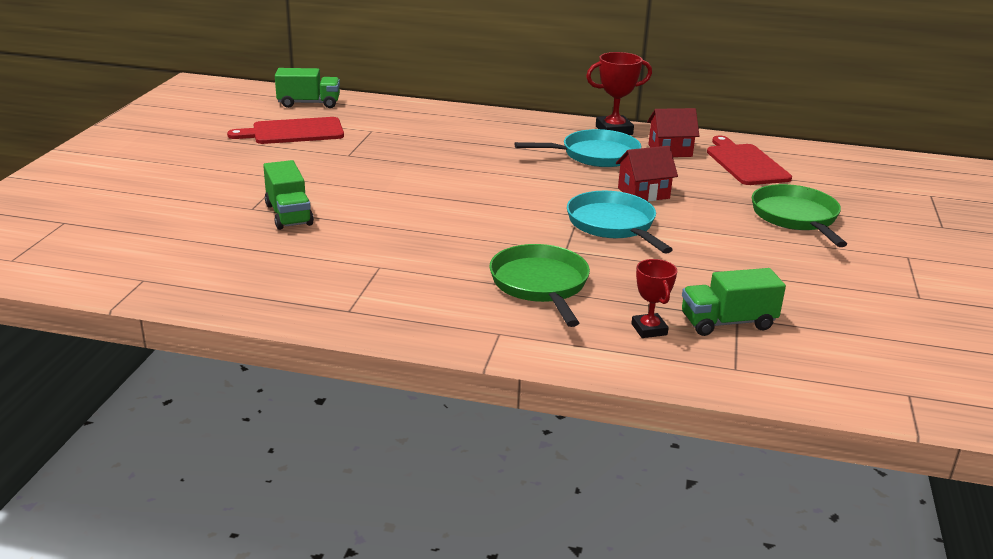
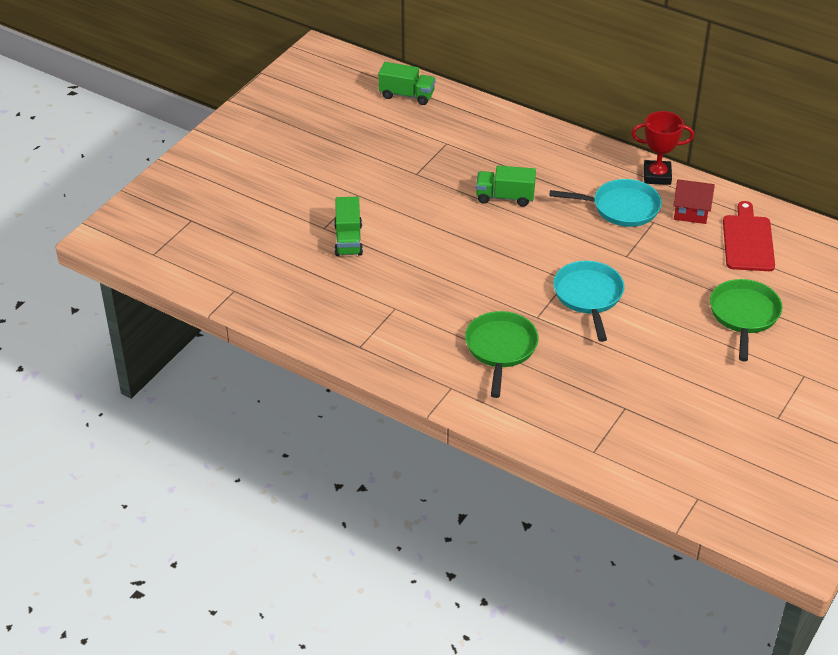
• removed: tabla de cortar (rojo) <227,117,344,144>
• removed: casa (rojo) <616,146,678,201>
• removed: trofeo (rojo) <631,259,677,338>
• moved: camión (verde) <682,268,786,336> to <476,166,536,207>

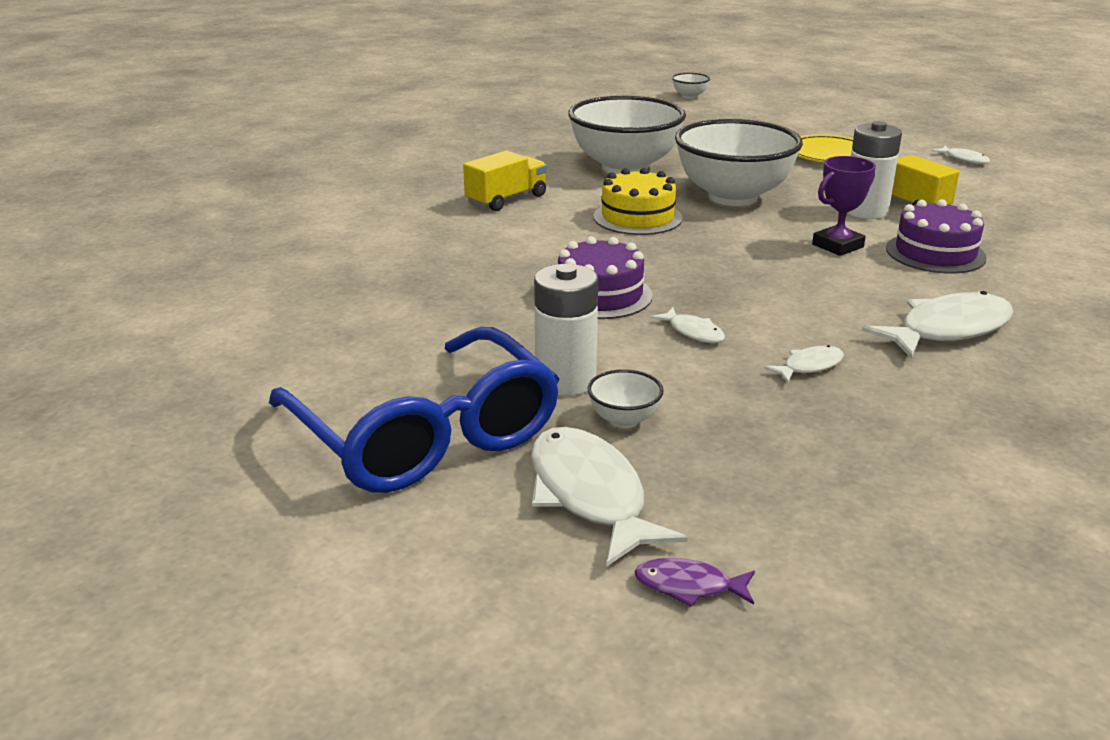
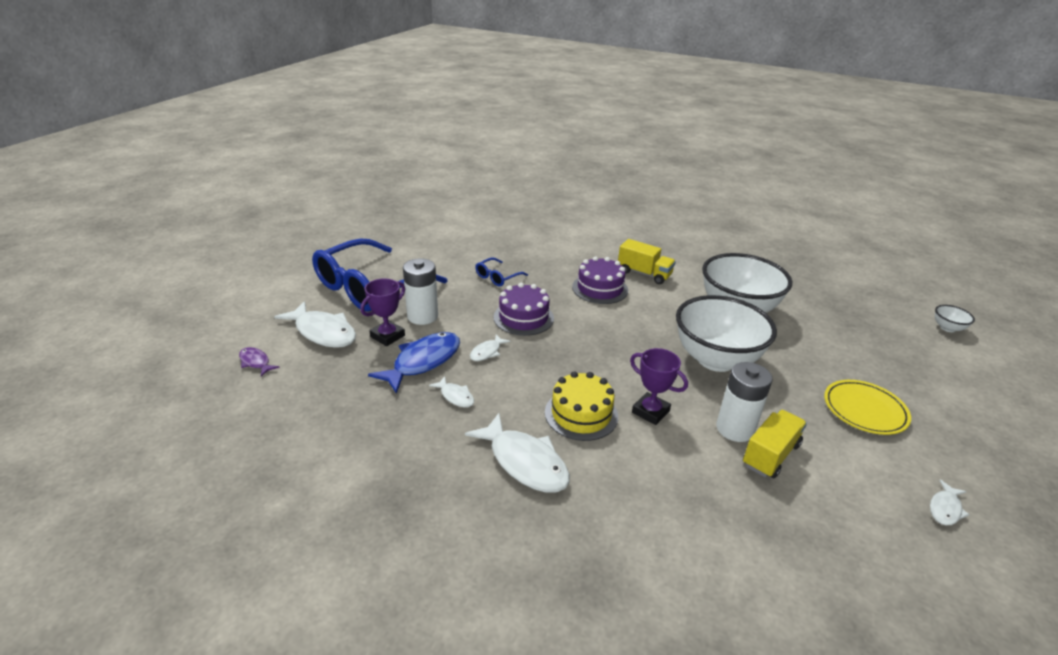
• added: pez (azul) <368,332,460,394>
• added: gafas (azul) <475,258,528,286>
• moved: tarta (amarillo) <593,168,683,235> to <545,371,618,441>
• moved: tarta (morado) <886,199,987,274> to <572,256,628,304>
• replaced: cuenco (blanco) <587,369,664,428> to trofeo (morado) <360,278,405,346>
• turned: pez (blanco) <531,427,688,567> = <274,301,356,348> 75 degrees clockwise
• turned: pez (morado) <634,558,755,607> = <239,347,280,376> 45 degrees counterclockwise

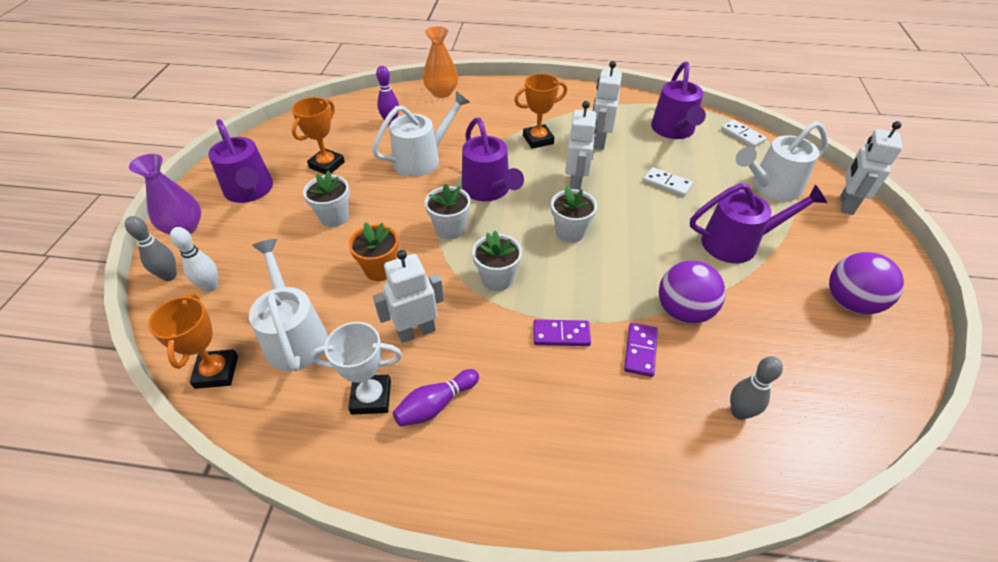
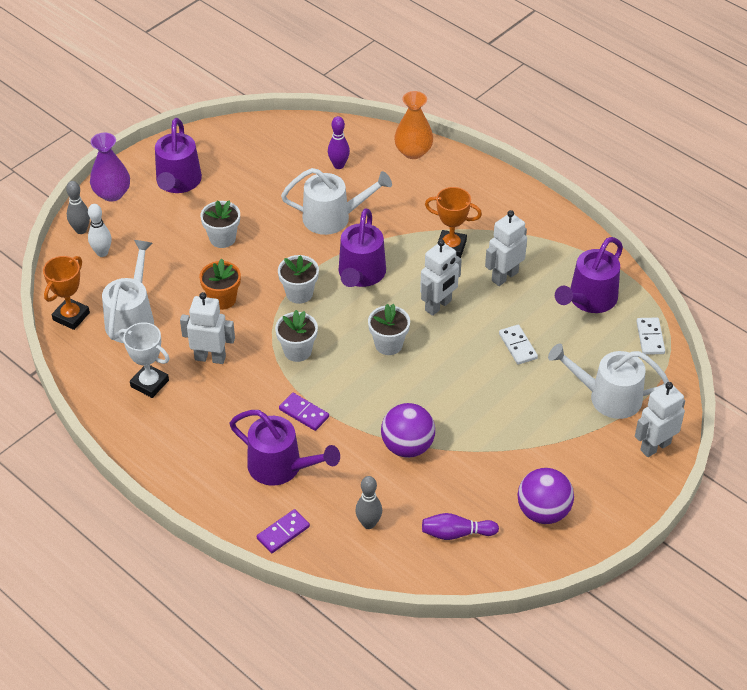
• removed: trofeo (naranja) <292,97,345,174>
• moved: bolo (morado) <393,369,479,427> to <422,513,499,540>
• moved: ficha de dominó (morado) <624,323,658,377> to <257,509,310,553>
• moved: regadera (morado) <690,183,827,263> to <230,410,340,486>

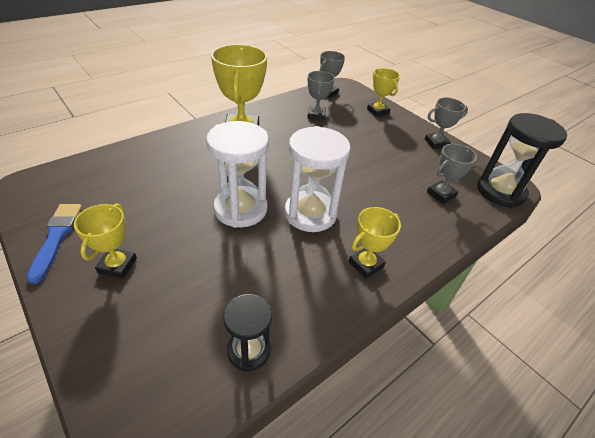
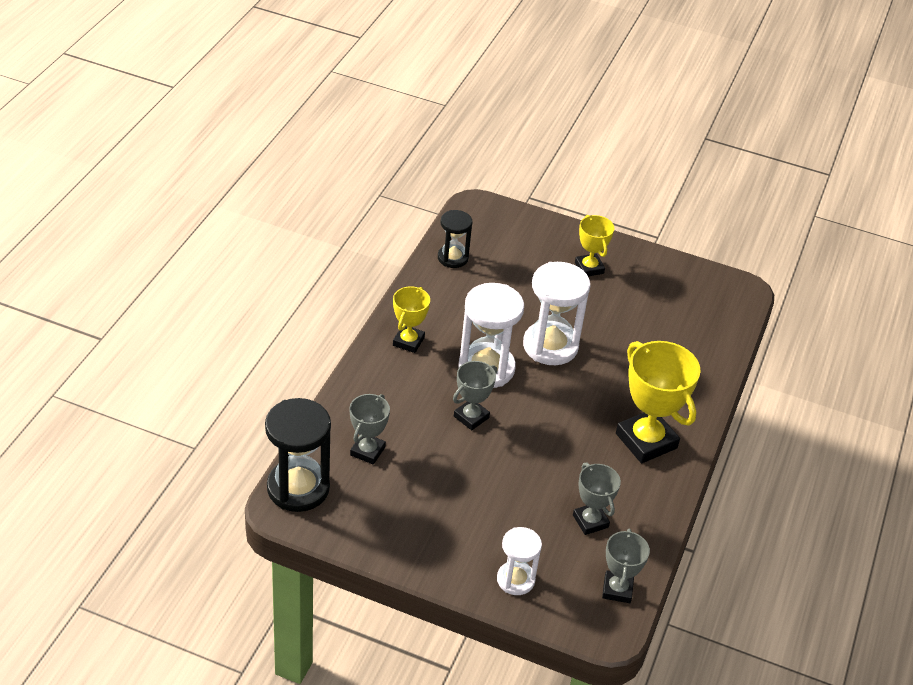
• removed: pincel (azul) <26,204,82,284>
• moved: trofeo (gris) <425,97,468,149> to <453,361,497,430>
• replaced: trofeo (amarillo) <367,68,400,117> to reloj de arena (blanco) <497,527,542,595>

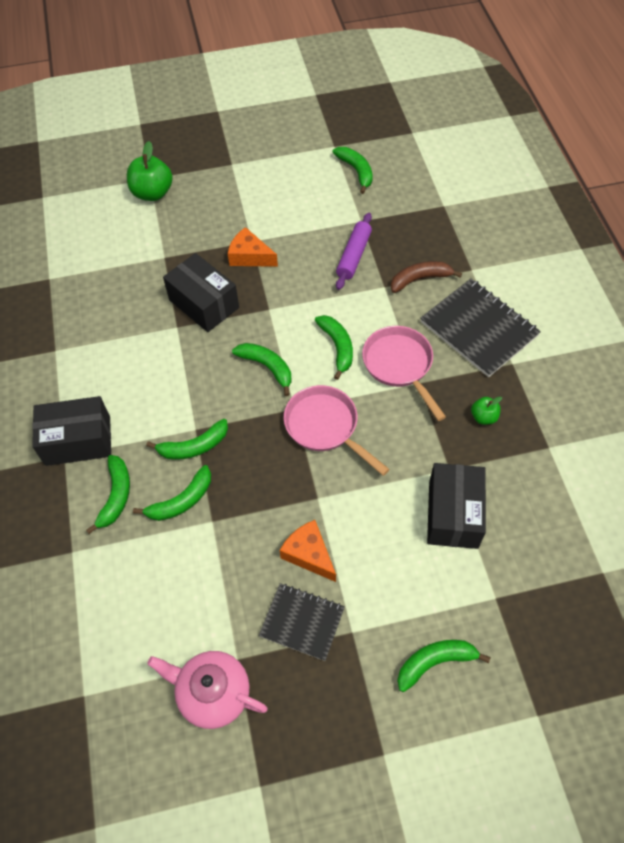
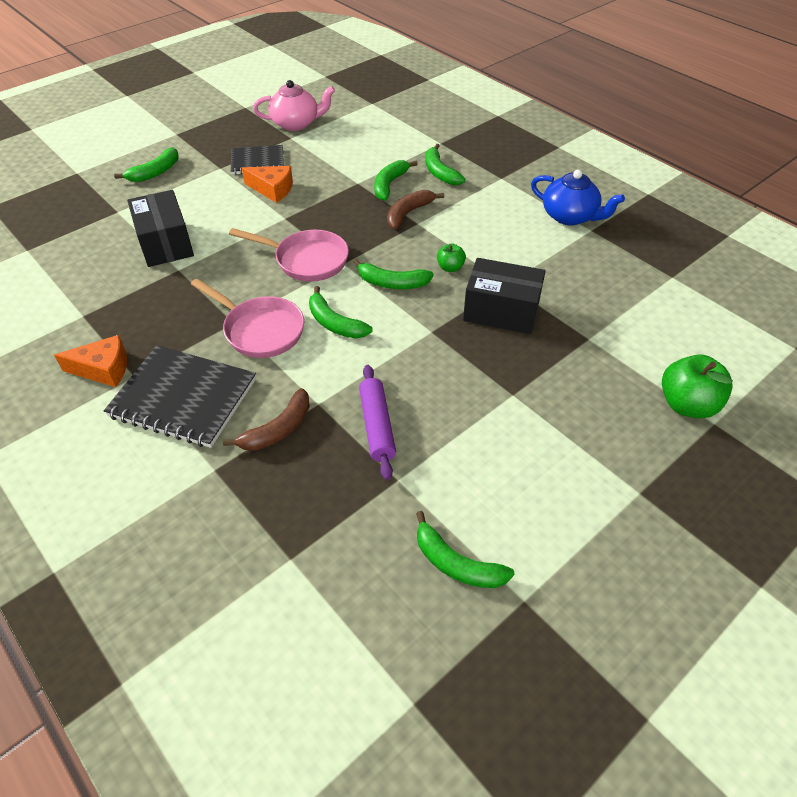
• removed: caja (negro) <32,396,111,466>
• added: tetera (azul) <531,170,625,225>
• moved: queso (naranja) <228,227,278,267> to <54,335,127,387>
• moved: manzana (verde) <471,397,502,425> to <437,243,466,272>
• recoloured: plátano (verde) <146,419,228,460> to plátano (marrón) <387,190,444,229>

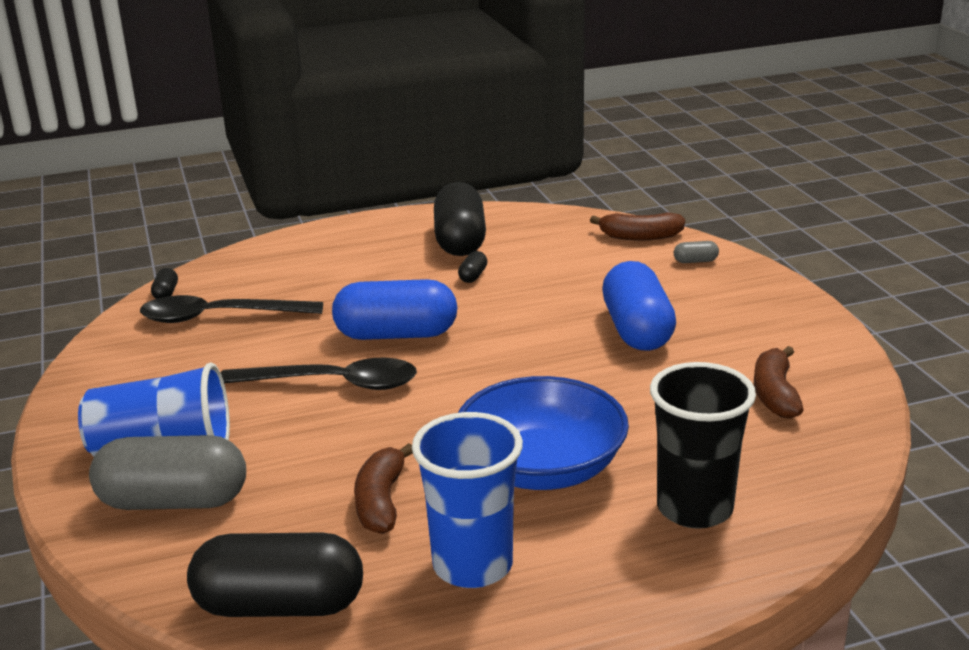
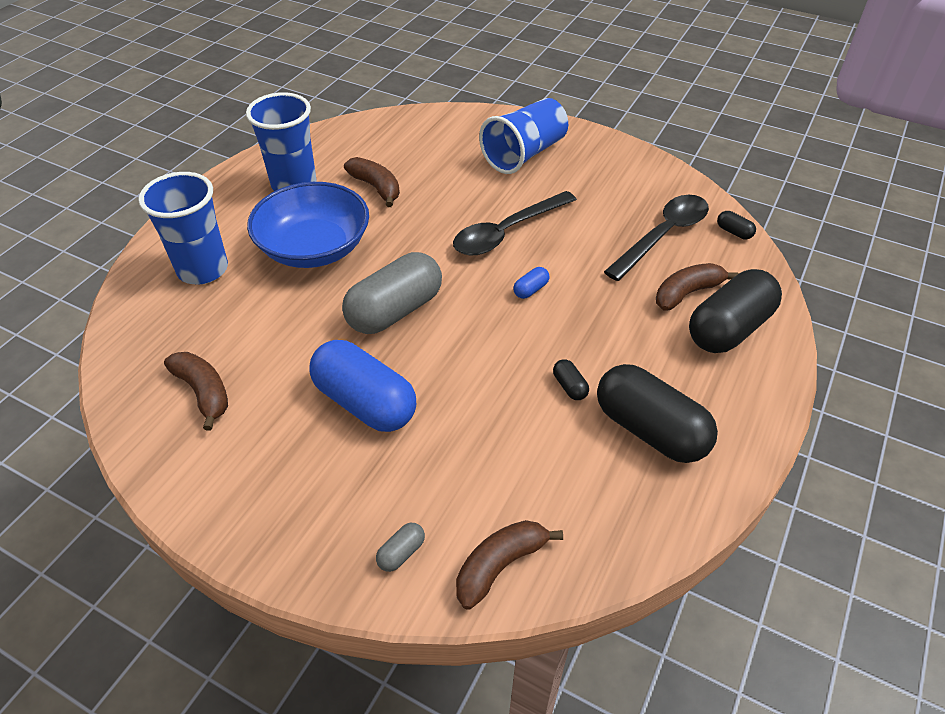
• added: plátano (marrón) <656,263,739,311>
• moved: cápsula (gris) <89,435,246,510> to <342,252,442,334>
• moved: cápsula (negro) <187,532,363,617> to <689,269,782,353>
• recoloured: vaso (negro) <650,362,756,529> to vaso (azul) <138,172,228,284>
• resized: cápsula (azul) <332,279,457,340> = <513,267,549,299> x0.40

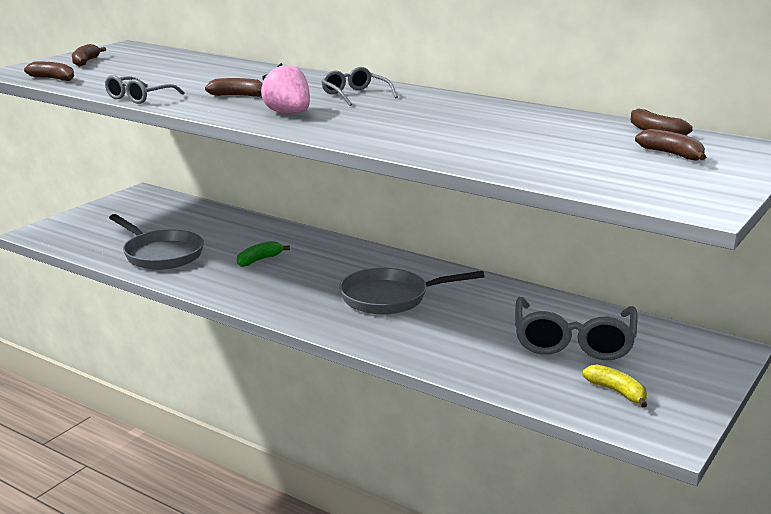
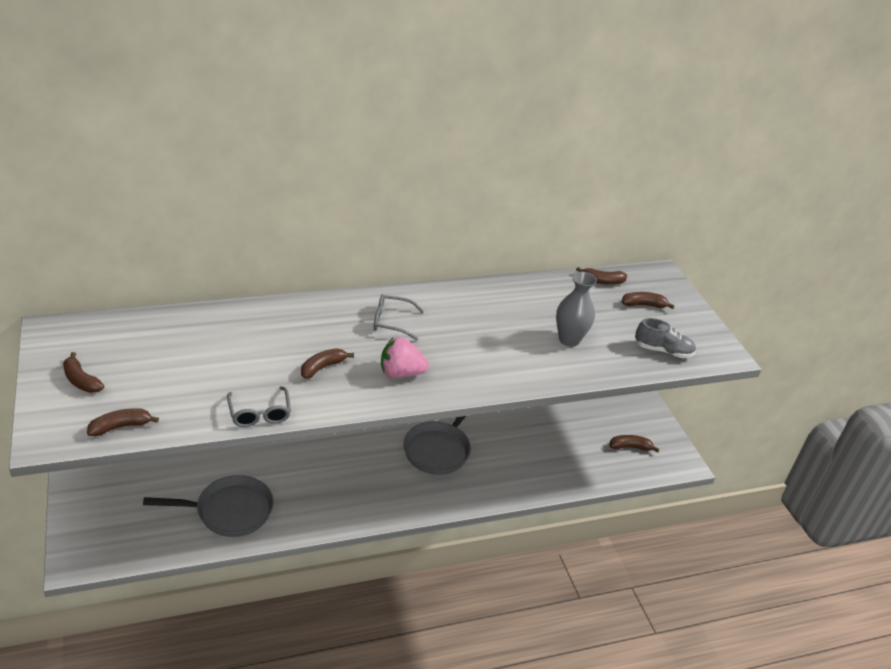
• removed: plátano (verde) <237,241,290,267>
• removed: gafas (gris) <515,297,638,360>
• added: florero (gris) <556,272,597,347>
• added: zapato (gris) <635,318,696,358>
• recoloured: plátano (amarillo) <582,364,647,408> to plátano (marrón) <609,435,659,453>

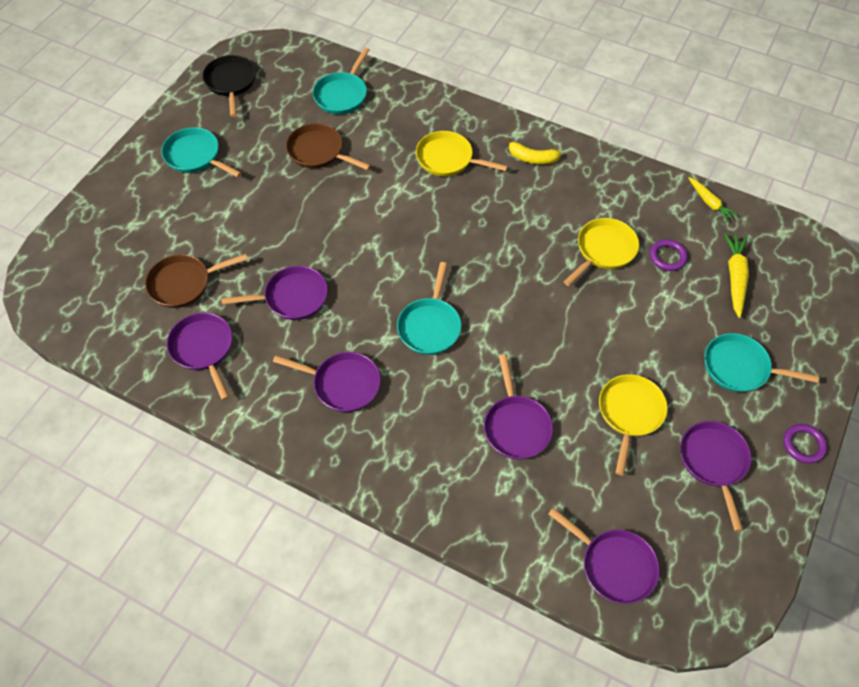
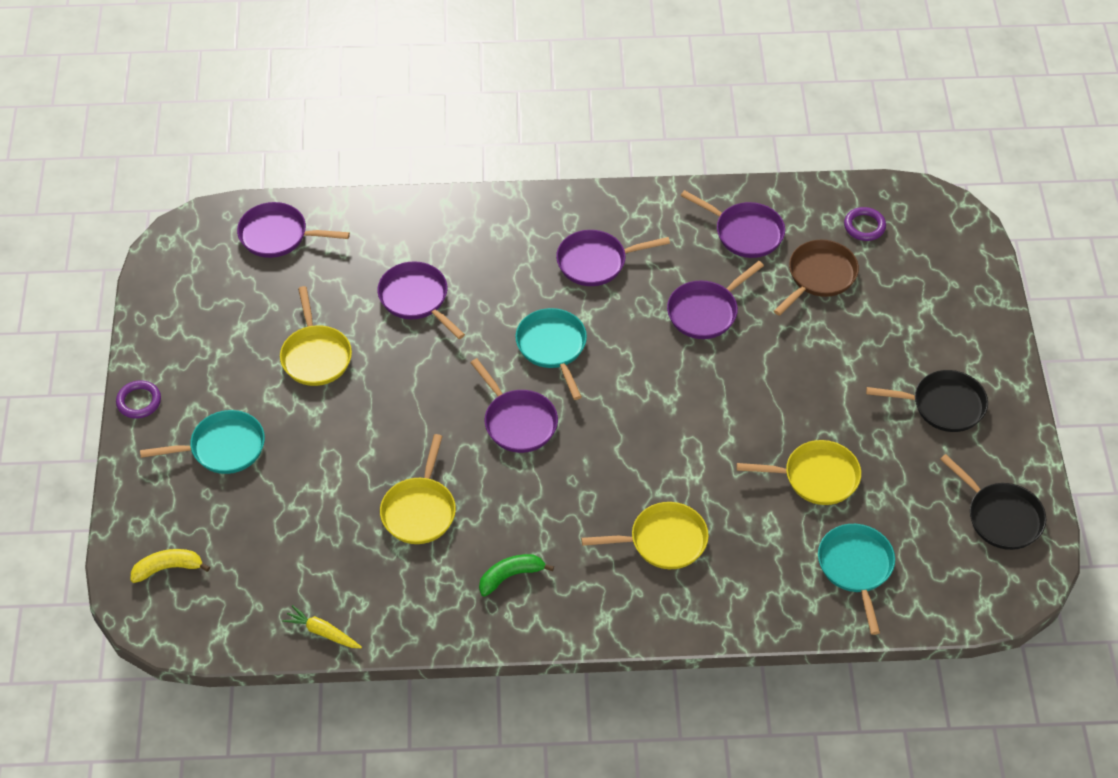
• removed: zanahoria (amarillo) <724,233,749,318>
• added: plátano (verde) <479,554,554,597>
• moved: plátano (amarillo) <506,138,561,164> to <131,549,210,583>
• moved: anillo (morado) <650,239,688,271> to <844,207,886,241>
• moved: sartén (morado) <680,421,751,531> to <470,358,558,453>
• recoloured: sartén (turquesa) <161,127,241,177> to sartén (negro) <866,370,988,432>
• recoloured: sartén (marrón) <286,123,371,170> to sartén (amarillo) <737,440,861,505>

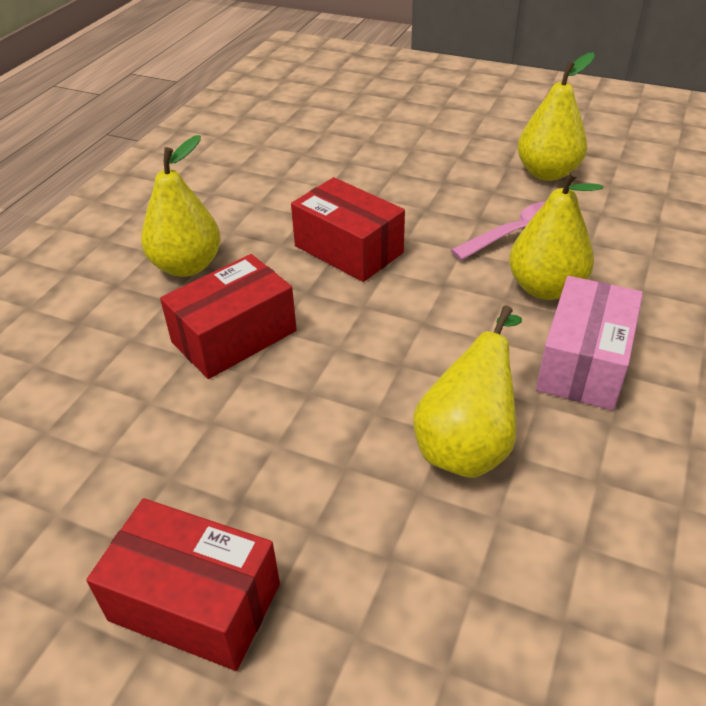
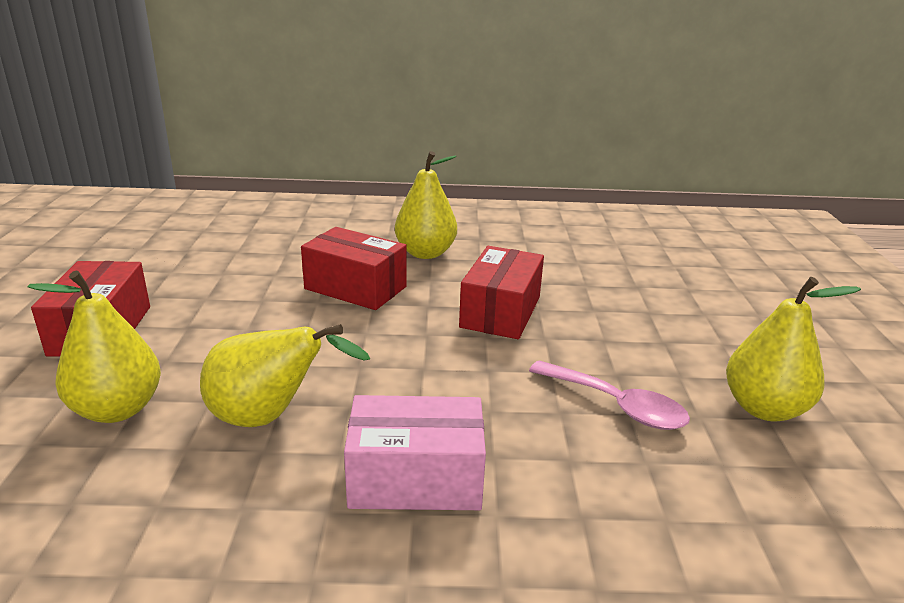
• moved: pera (amarillo) <509,170,603,300> to <28,271,161,423>

